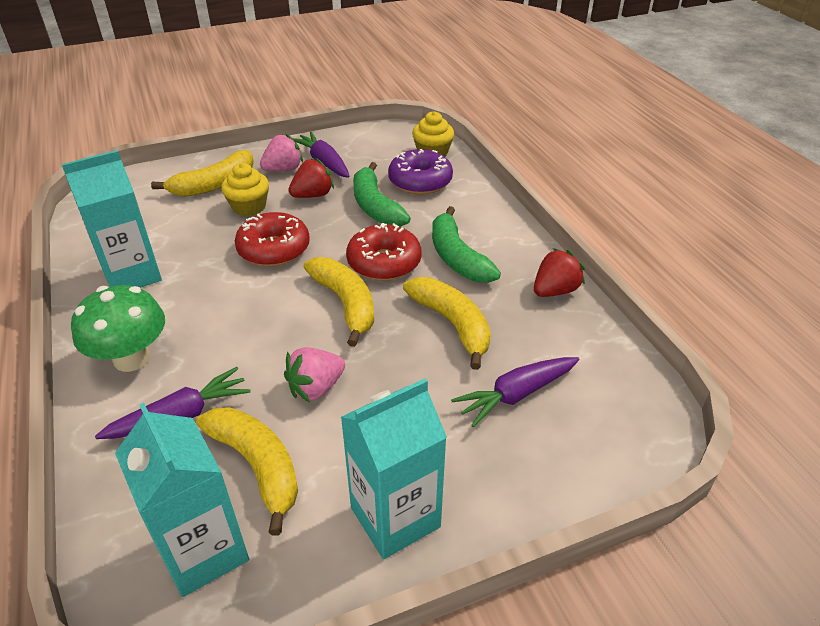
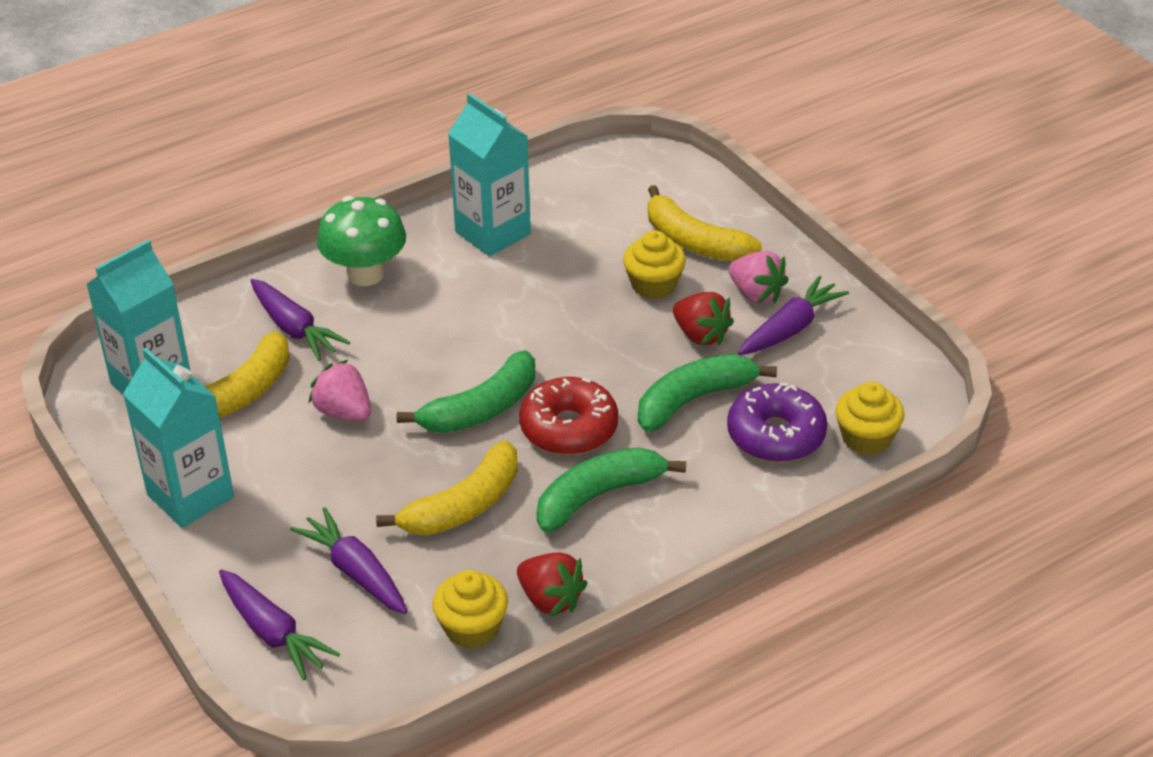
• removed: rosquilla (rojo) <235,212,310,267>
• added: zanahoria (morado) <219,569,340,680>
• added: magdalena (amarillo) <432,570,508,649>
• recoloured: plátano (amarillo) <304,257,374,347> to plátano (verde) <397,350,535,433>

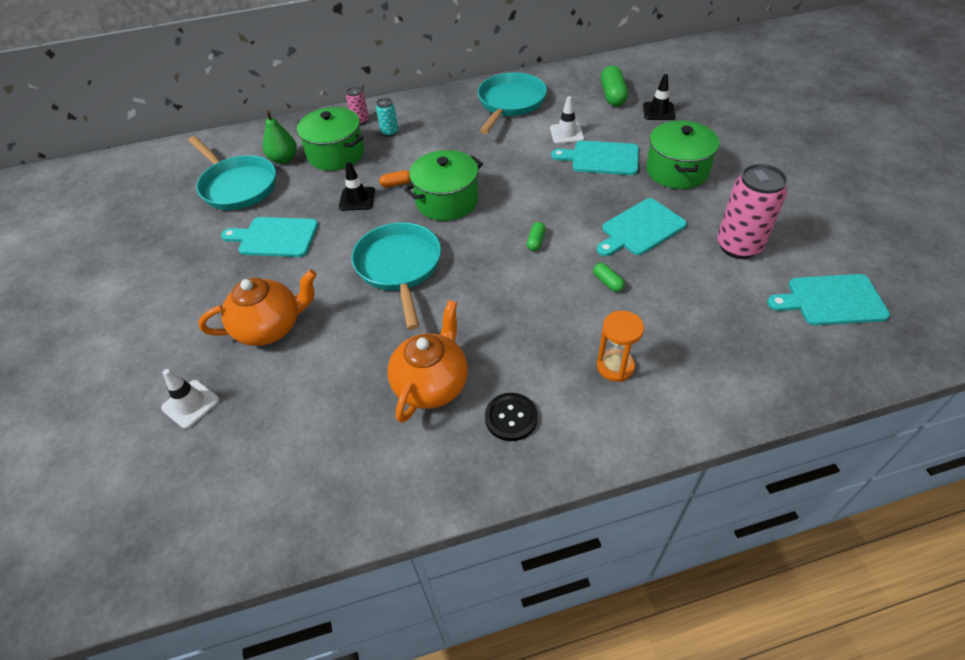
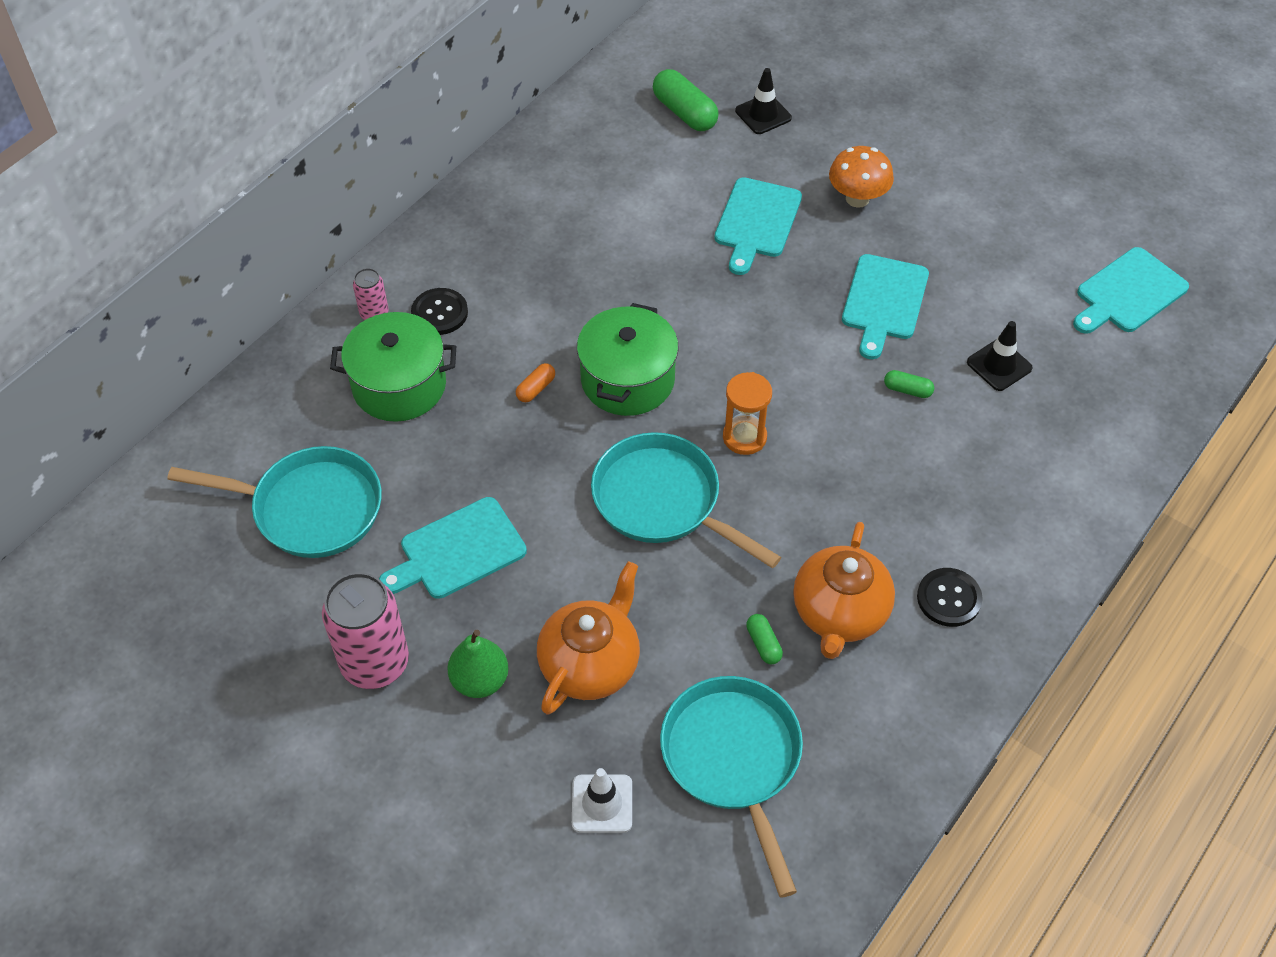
• removed: cono de tráfico (blanco) <550,96,584,144>
• moved: pera (verde) <263,110,297,164> to <447,630,508,698>
• moved: cono de tráfico (negro) <339,162,375,211> to <967,321,1033,391>
• moved: sartén (turquesa) <478,72,547,134> to <660,676,803,898>
• moved: cápsula (verde) <527,222,546,251> to <746,614,783,664>
• moved: reloj de arena (naranja) <597,311,644,382> to <723,372,772,455>
• moved: lata (rosa) <717,164,788,259> to <322,572,409,689>
• replaced: lata (turquesa) <376,98,398,137> to botón (negro) <411,288,468,335>
• replaced: olla (verde) <646,121,720,189> to seta (naranja) <829,146,894,208>
• turned: tetera (naranja) <387,300,468,423> = <793,522,895,659> 150 degrees counterclockwise
• turned: tabla de cortar (turquesa) <551,141,639,175> = <714,177,802,275> 45 degrees counterclockwise

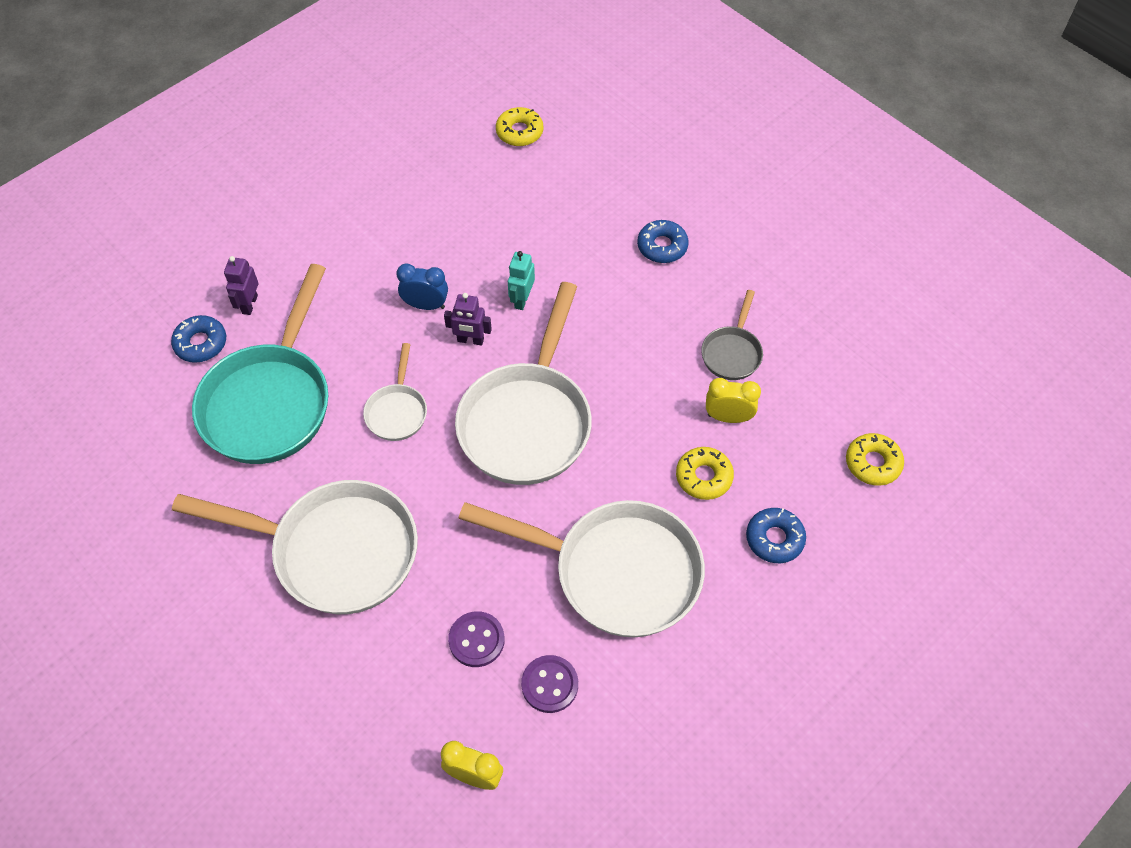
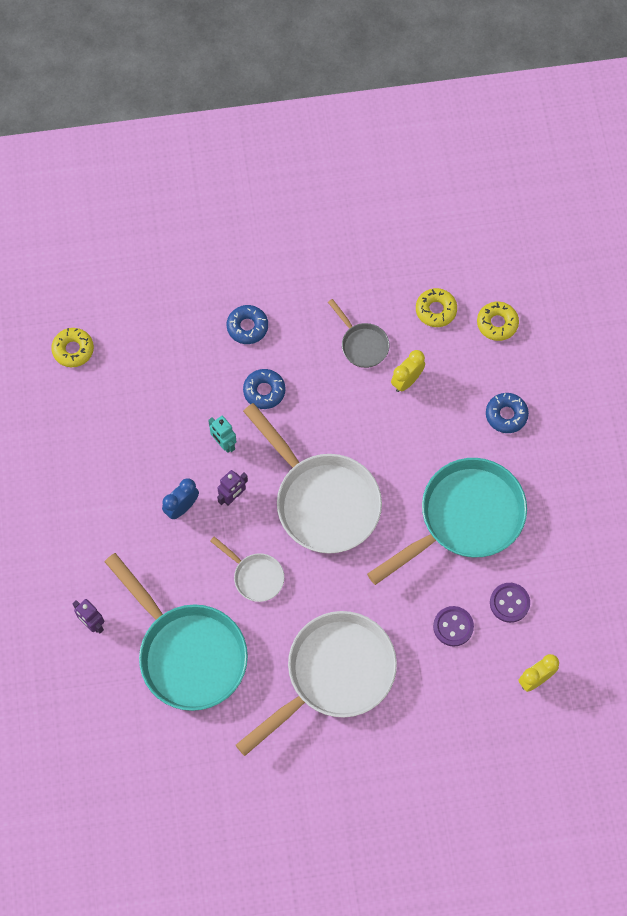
• moved: rosquilla (azul) <171,315,226,363> to <243,369,286,409>
• moved: rosquilla (amarillo) <676,447,734,500> to <416,288,457,327>
• recoloured: sartén (blanco) <458,500,705,637> to sartén (turquesa) <367,458,527,585>

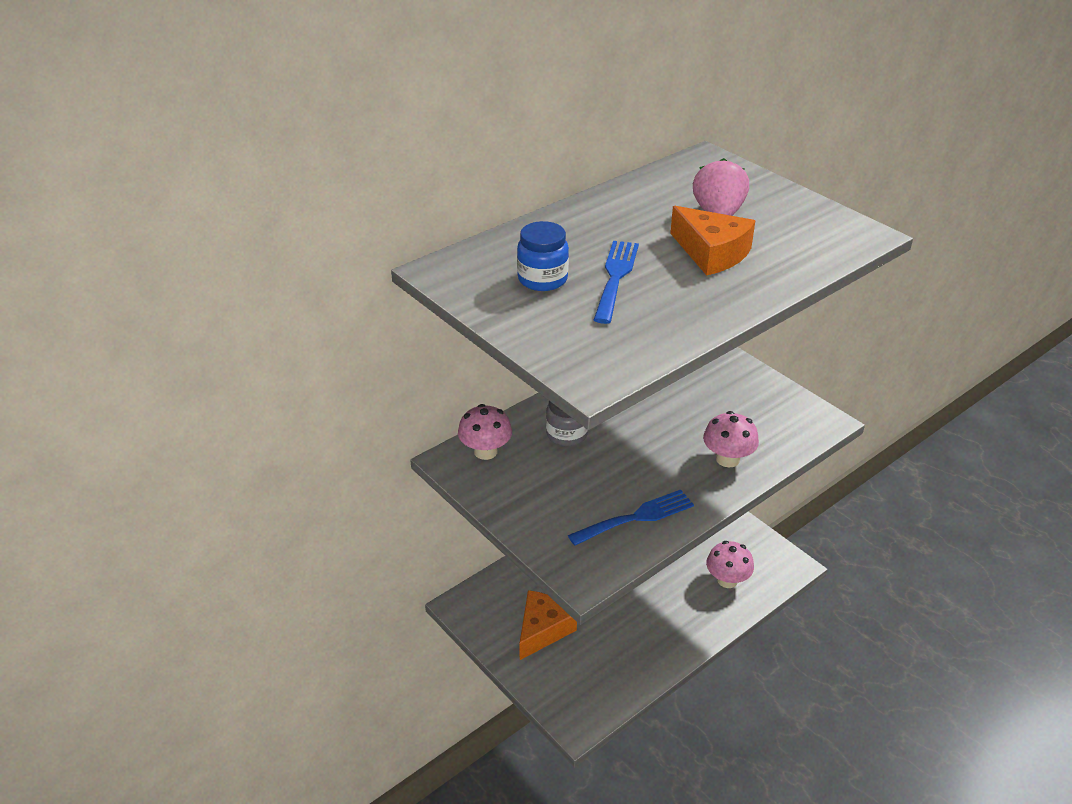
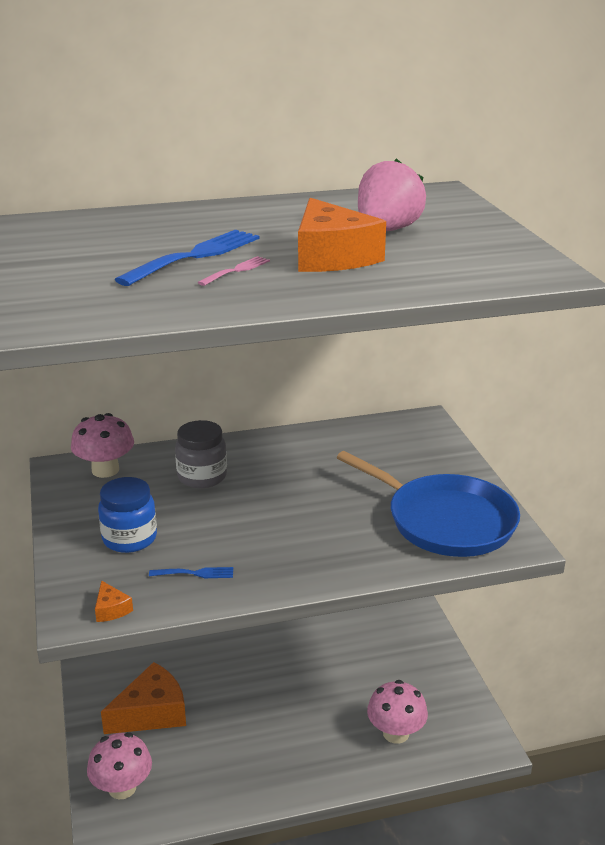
• added: queso (naranja) <95,580,133,622>
• added: tenedor (rosa) <197,256,270,286>
• added: sartén (azul) <336,451,520,557>
• moved: tarro (azul) <517,221,569,291> to <98,477,157,553>
• moved: seta (rosa) <703,411,759,467> to <87,732,152,799>
• resized: tenedor (azul) <568,490,694,546> = <149,567,233,578> x0.50

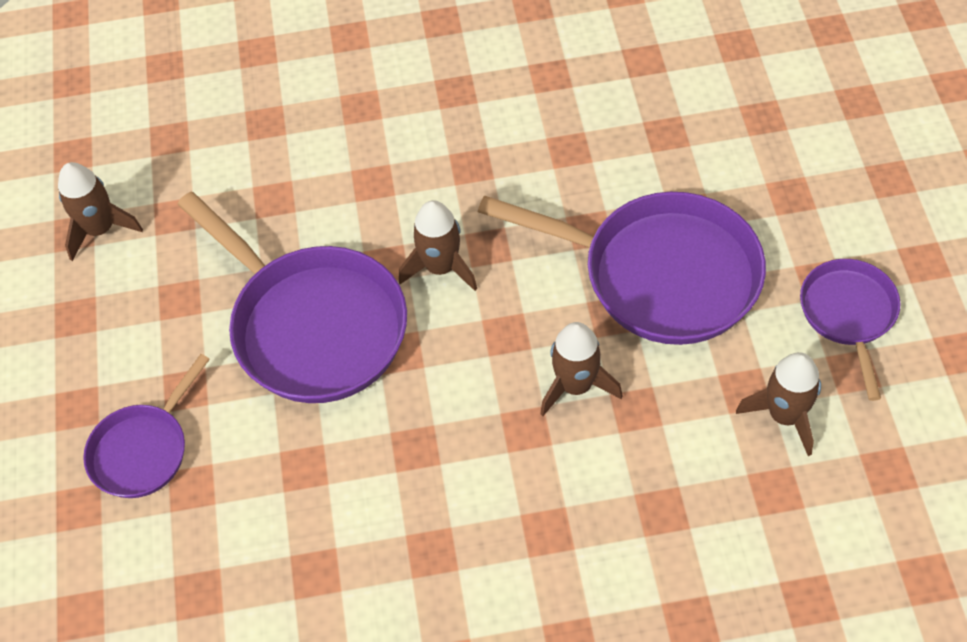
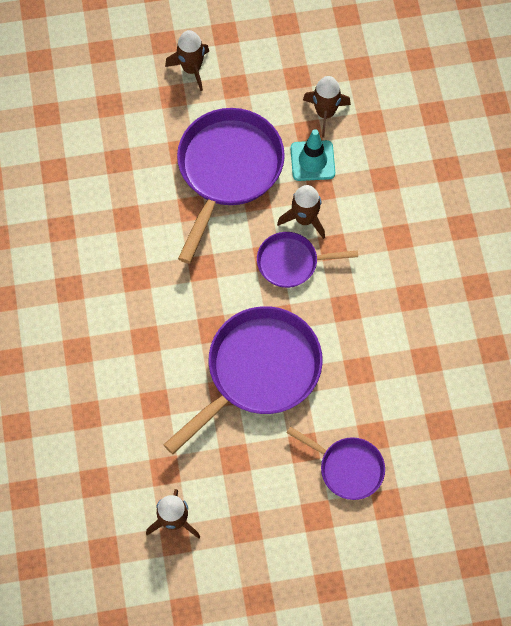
• added: cono de tráfico (turquesa) <291,129,335,181>
• moved: cohete (marrón) <399,200,477,291> to <165,30,209,91>
• moved: sartén (morado) <800,259,901,401> to <257,232,358,288>

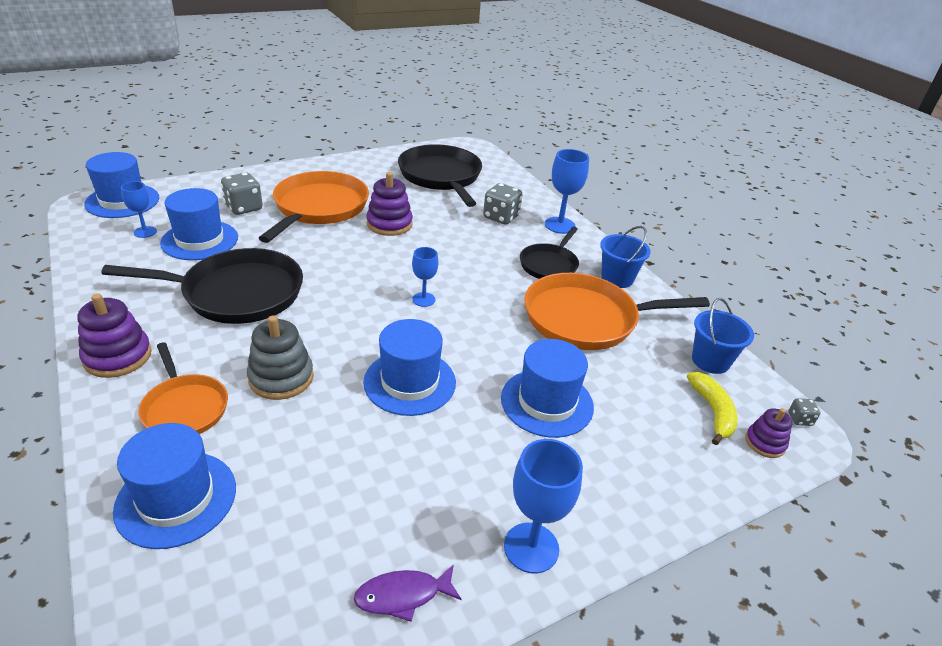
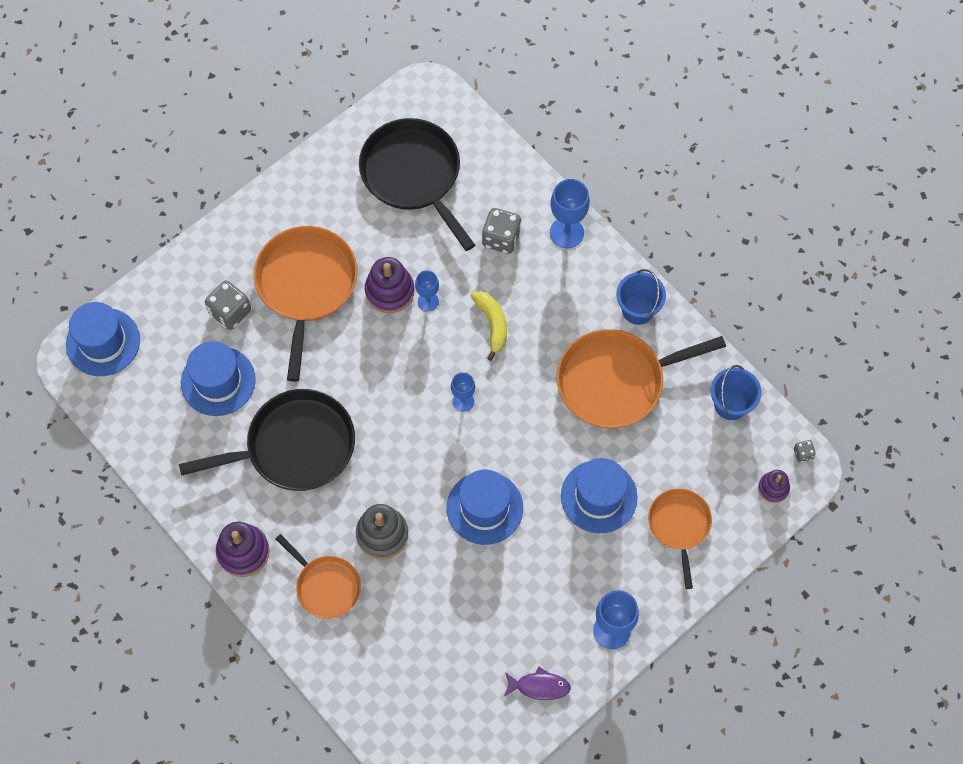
• removed: sombrero (azul) <113,423,236,549>
• removed: sartén (negro) <520,227,579,279>
• added: sartén (naranja) <648,488,712,589>
• moved: copa (azul) <121,181,157,238> to <415,271,439,312>
• moved: plátano (amarillo) <687,372,738,445> to <471,291,507,361>
• turned: pez (morado) <354,564,462,622> = <504,667,571,700> 150 degrees counterclockwise

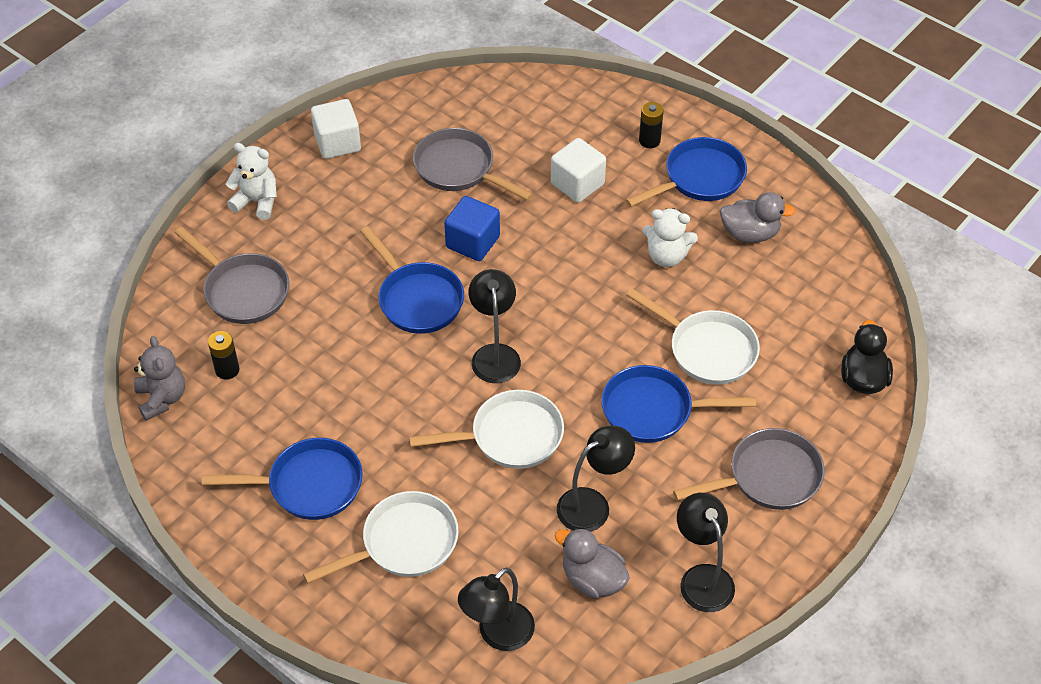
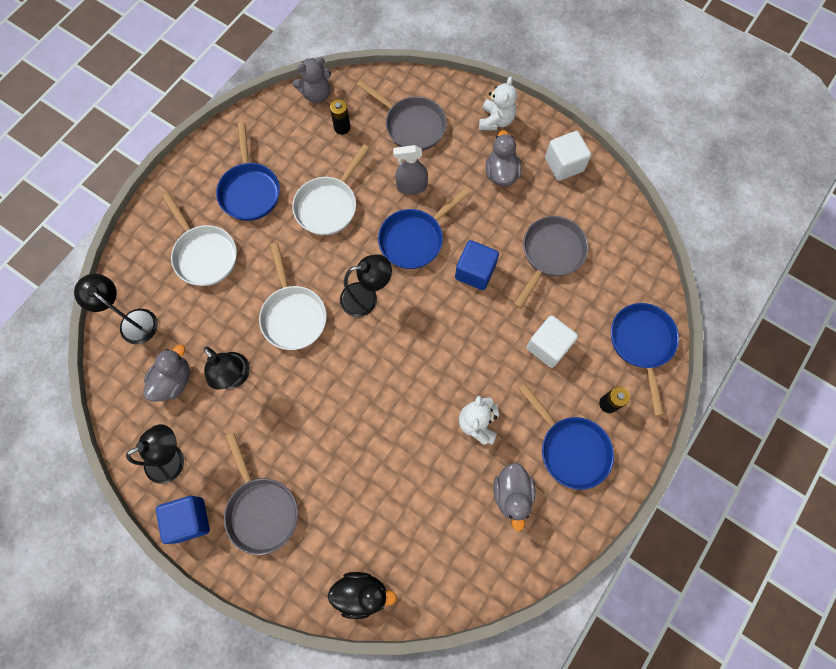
• added: cubo (azul) <156,496,210,544>
• added: pulverizador (gris) <393,145,428,195>
• added: pato (gris) <486,130,522,186>
• moved: sartén (azul) <601,365,756,443> to <611,303,679,416>
• moved: sartén (blanco) <626,288,760,385> to <292,144,369,235>
• turned: sartén (gris) <175,227,289,324> = <356,79,447,151> 90 degrees counterclockwise

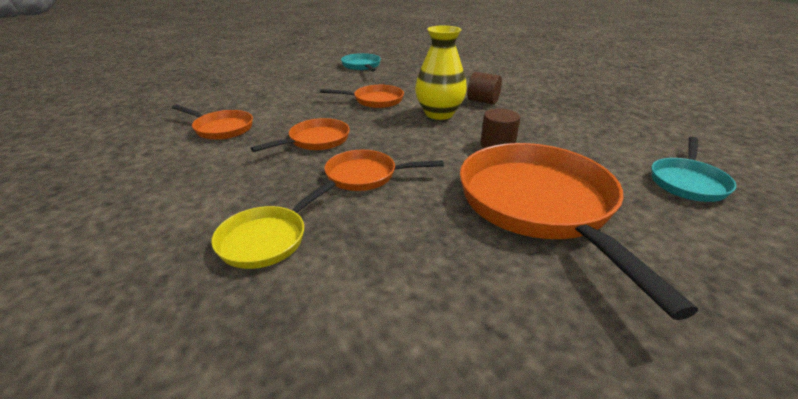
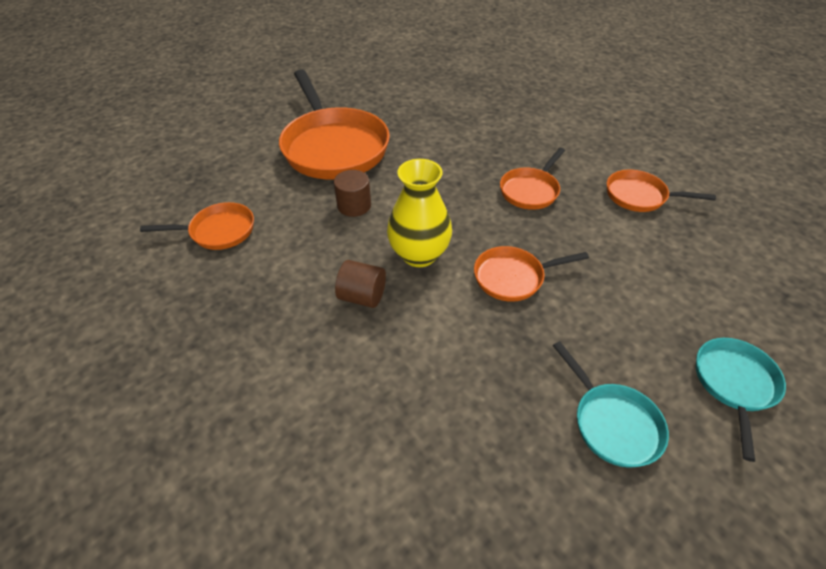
• removed: sartén (amarillo) <211,180,336,269>
• moved: sartén (naranja) <324,150,444,191> to <140,202,254,250>
• moved: sartén (turquesa) <652,137,736,202> to <696,338,786,462>

